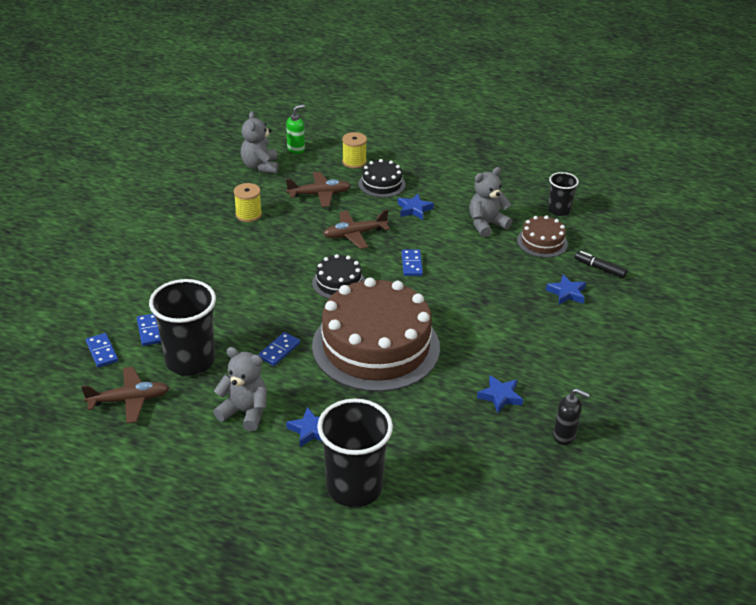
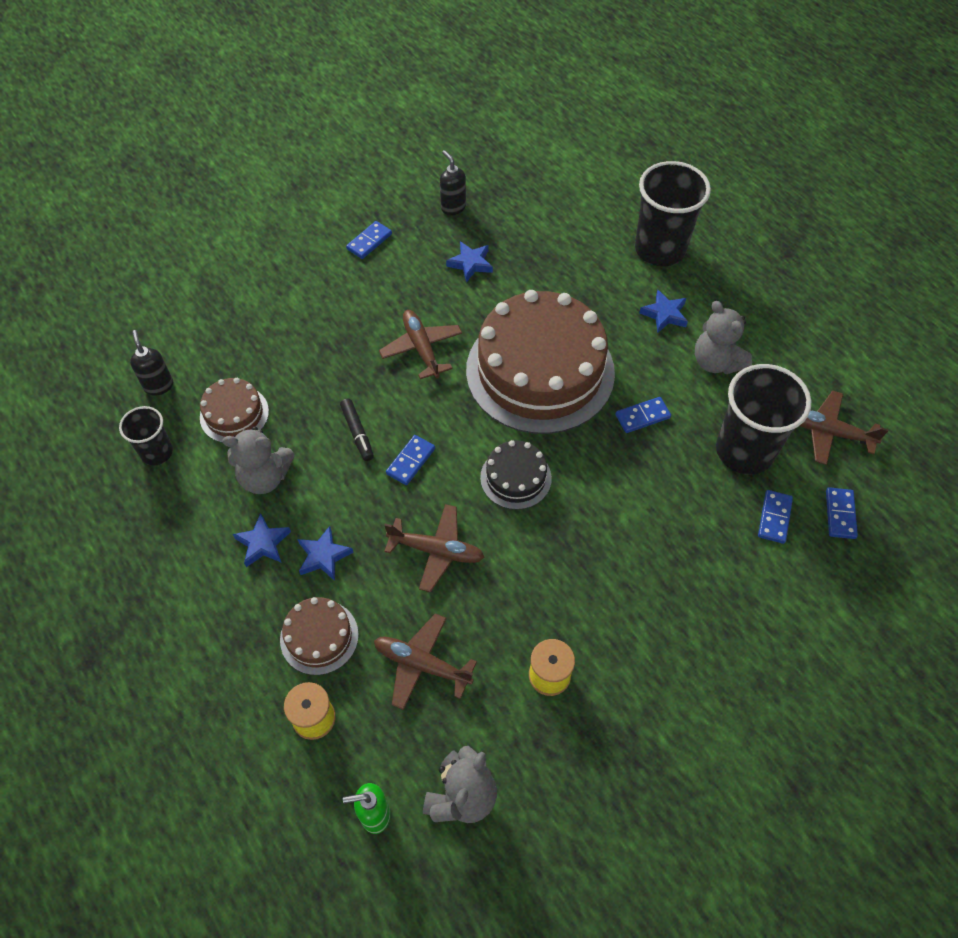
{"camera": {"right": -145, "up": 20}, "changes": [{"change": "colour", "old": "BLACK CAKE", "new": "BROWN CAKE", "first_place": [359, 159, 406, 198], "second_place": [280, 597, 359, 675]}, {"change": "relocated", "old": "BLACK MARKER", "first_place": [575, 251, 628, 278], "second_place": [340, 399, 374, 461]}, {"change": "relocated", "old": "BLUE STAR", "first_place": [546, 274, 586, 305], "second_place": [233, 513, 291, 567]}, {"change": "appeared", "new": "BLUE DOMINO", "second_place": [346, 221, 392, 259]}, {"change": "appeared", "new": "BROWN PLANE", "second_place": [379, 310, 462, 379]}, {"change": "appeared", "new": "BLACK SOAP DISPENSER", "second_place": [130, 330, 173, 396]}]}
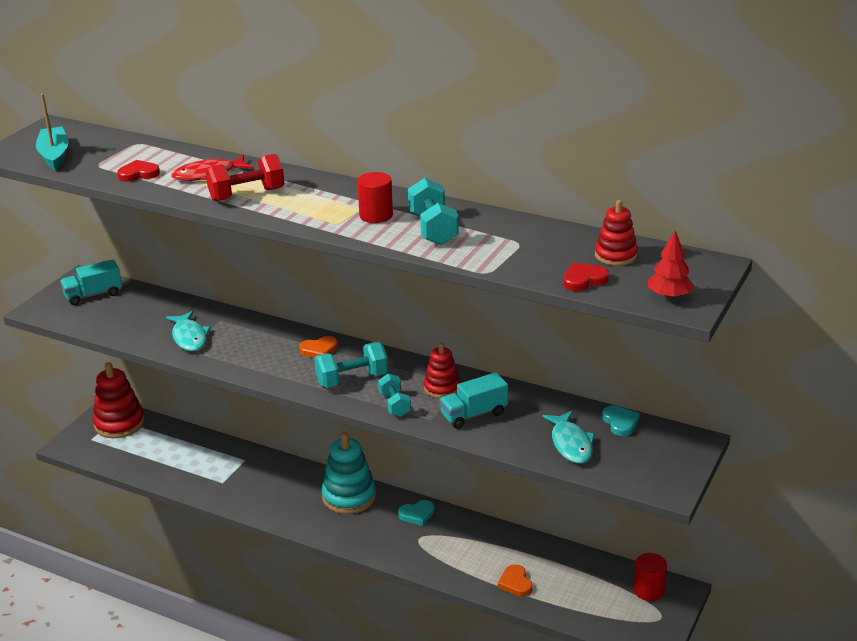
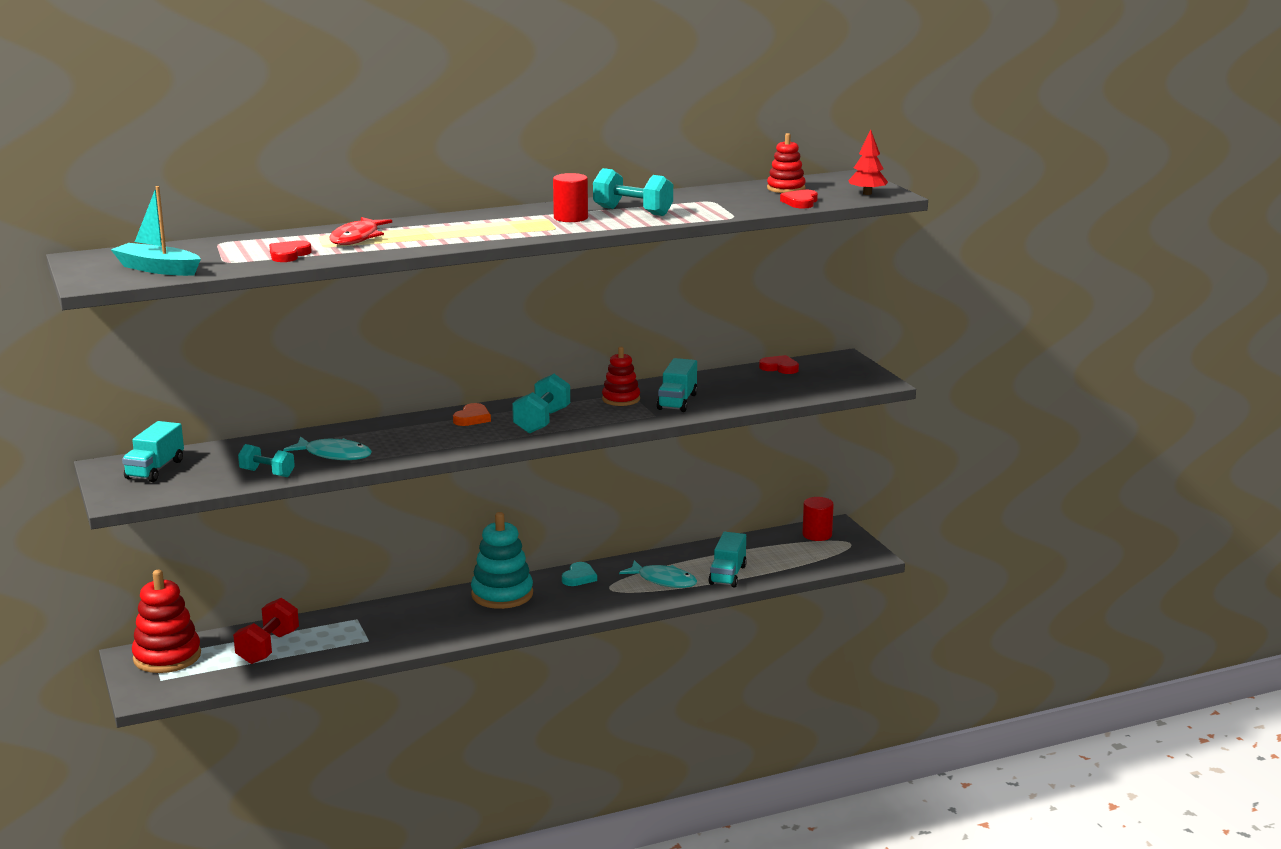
{"camera": {"right": -50, "up": -10}, "changes": [{"change": "relocated", "old": "RED DUMBBELL", "first_place": [206, 154, 285, 201], "second_place": [233, 598, 299, 664]}, {"change": "relocated", "old": "TURQUOISE DUMBBELL", "first_place": [378, 373, 411, 417], "second_place": [238, 444, 295, 477]}, {"change": "colour", "old": "TURQUOISE HEART", "new": "RED HEART", "first_place": [602, 406, 640, 436], "second_place": [759, 355, 799, 374]}, {"change": "relocated", "old": "TURQUOISE FISH", "first_place": [542, 411, 595, 463], "second_place": [619, 560, 697, 588]}, {"change": "exchanged", "old": "ORANGE HEART", "new": "TURQUOISE TRUCK", "first_place": [498, 564, 533, 597], "second_place": [708, 532, 747, 588]}]}
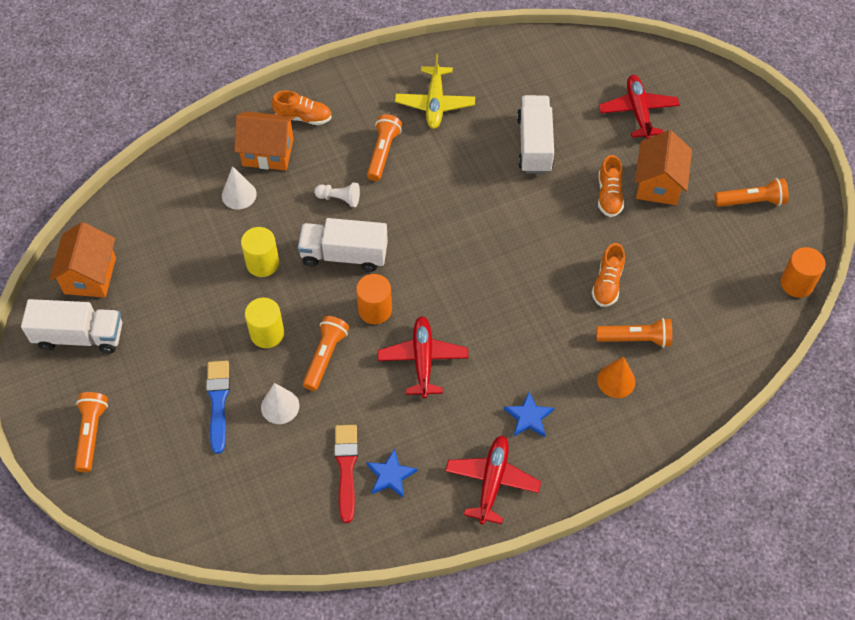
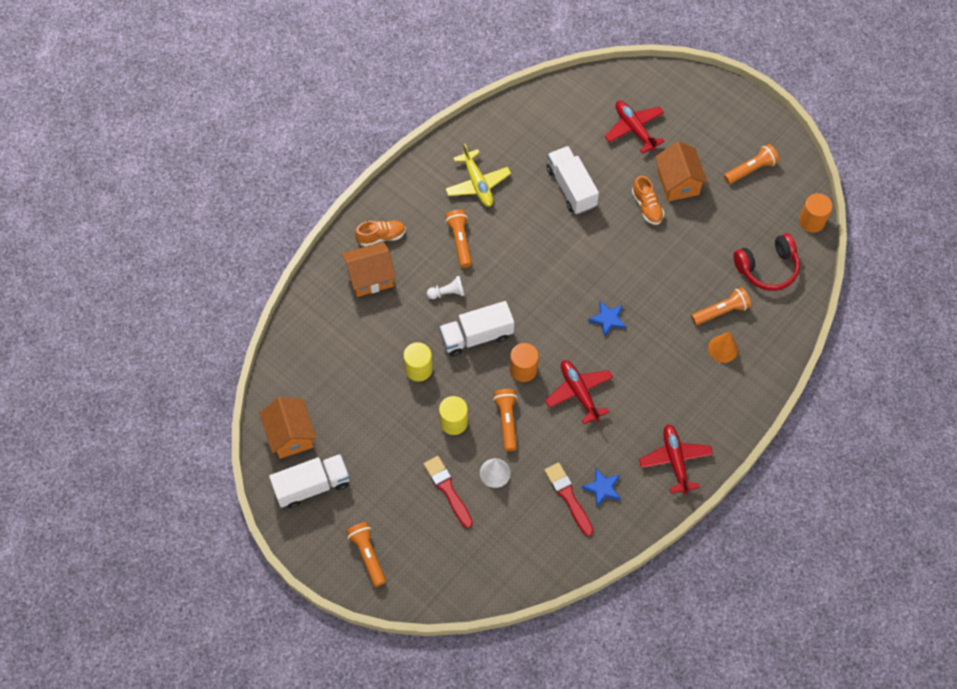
{"camera": {"right": -25, "up": 5}, "changes": [{"change": "missing", "old": "WHITE CONE", "first_place": [222, 166, 257, 210]}, {"change": "missing", "old": "ORANGE SHOE", "first_place": [592, 243, 625, 307]}, {"change": "colour", "old": "BLUE BRUSH", "new": "RED BRUSH", "first_place": [206, 361, 230, 454], "second_place": [424, 456, 473, 528]}, {"change": "relocated", "old": "BLUE STAR", "first_place": [504, 392, 554, 437], "second_place": [588, 301, 626, 337]}, {"change": "appeared", "new": "RED HEADPHONES", "second_place": [733, 233, 800, 291]}]}
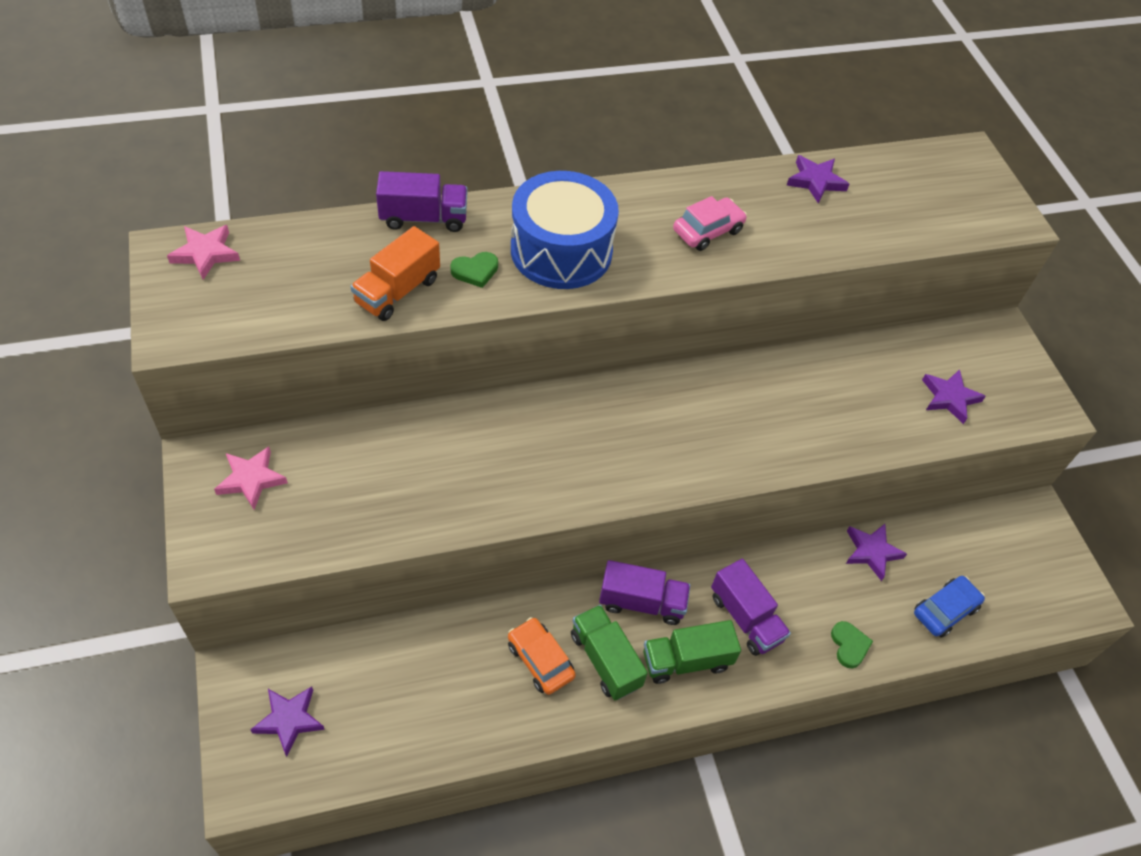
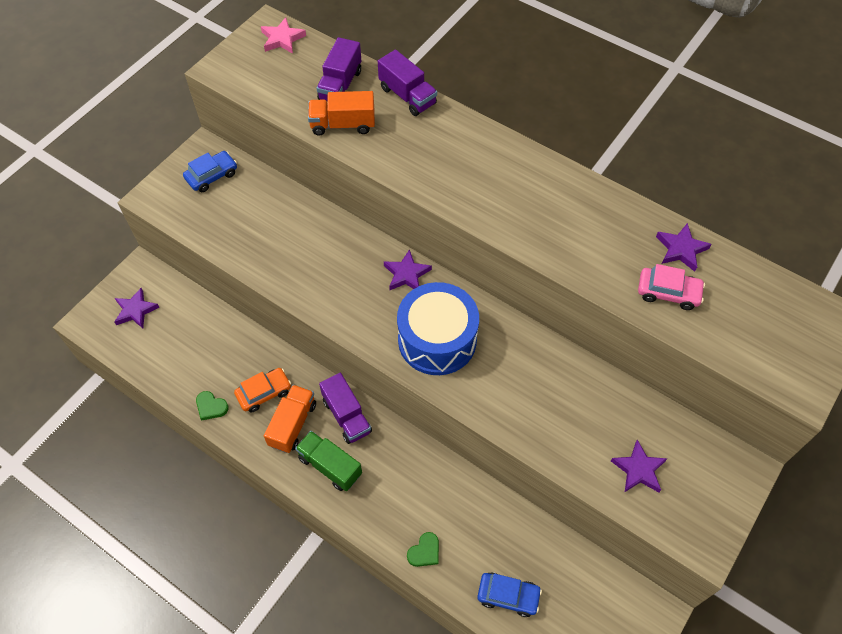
{"camera": {"right": 55, "up": 5}, "changes": [{"change": "relocated", "old": "BLUE DRUM", "first_place": [511, 171, 619, 289], "second_place": [397, 282, 479, 375]}, {"change": "relocated", "old": "PINK CAR", "first_place": [673, 196, 747, 251], "second_place": [638, 264, 705, 310]}, {"change": "relocated", "old": "GREEN HEART", "first_place": [450, 252, 498, 288], "second_place": [196, 391, 229, 420]}, {"change": "exchanged", "old": "PINK STAR", "new": "BLUE CAR", "first_place": [214, 446, 288, 510], "second_place": [183, 151, 237, 192]}, {"change": "relocated", "old": "PURPLE STAR", "first_place": [846, 524, 907, 581], "second_place": [384, 249, 432, 290]}, {"change": "relocated", "old": "PURPLE TRUCK", "first_place": [711, 559, 791, 656], "second_place": [317, 37, 361, 101]}, {"change": "colour", "old": "GREEN TRUCK", "new": "ORANGE TRUCK", "first_place": [571, 605, 648, 700], "second_place": [264, 385, 316, 453]}, {"change": "spun", "old": "ORANGE CAR", "first_place": [508, 617, 576, 695], "second_place": [234, 368, 291, 413], "degrees": 45}]}
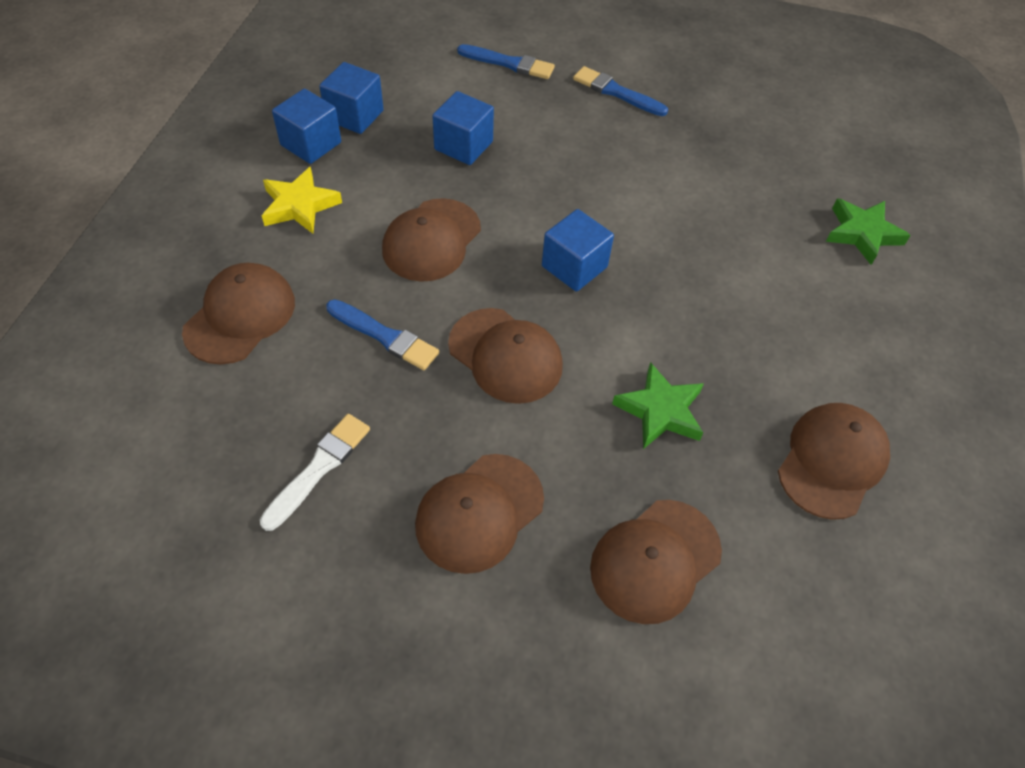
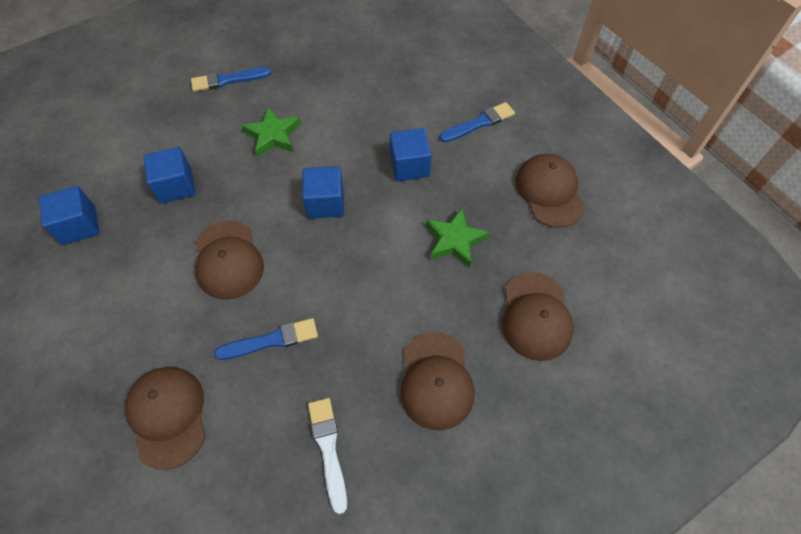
{"camera": {"right": -45, "up": 5}, "changes": [{"change": "relocated", "old": "BLUE BRUSH", "first_place": [457, 44, 555, 79], "second_place": [439, 102, 515, 143]}, {"change": "relocated", "old": "BLUE CUBE", "first_place": [272, 89, 341, 164], "second_place": [390, 128, 431, 181]}, {"change": "missing", "old": "YELLOW STAR", "first_place": [262, 166, 342, 234]}, {"change": "relocated", "old": "GREEN STAR", "first_place": [826, 198, 911, 265], "second_place": [242, 107, 301, 157]}, {"change": "missing", "old": "BROWN CAP", "first_place": [448, 308, 563, 404]}]}
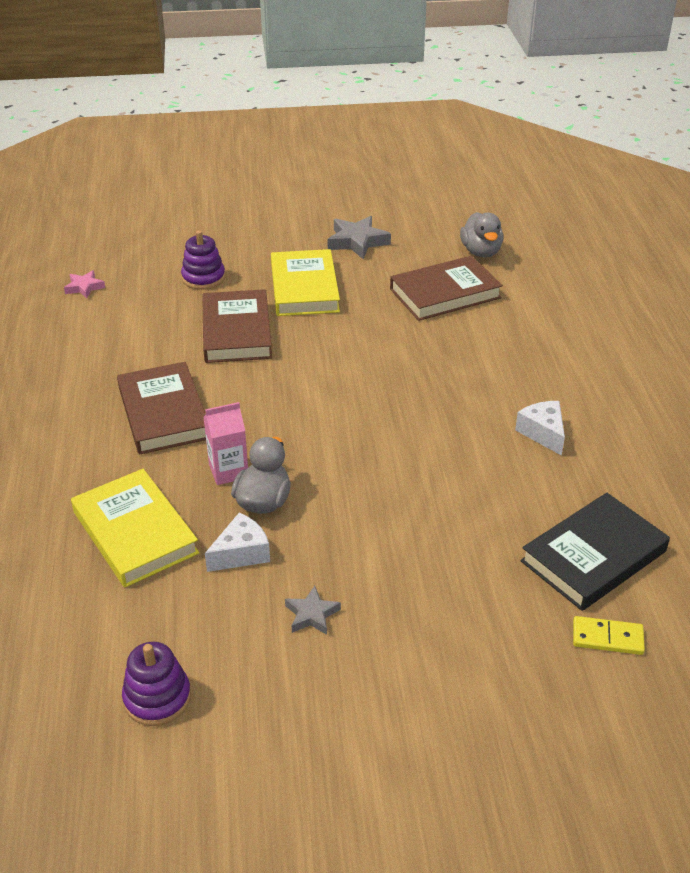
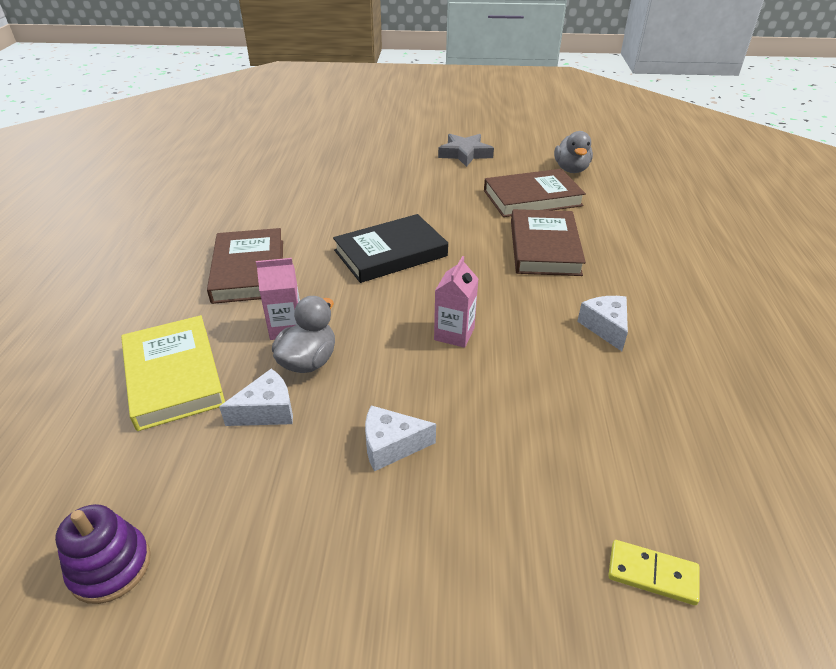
{"camera": {"right": 10, "up": 0}, "changes": [{"change": "missing", "old": "PURPLE STACKING TOY", "first_place": [181, 230, 225, 290]}, {"change": "missing", "old": "YELLOW BOOK", "first_place": [271, 249, 340, 316]}, {"change": "missing", "old": "PINK STAR", "first_place": [64, 270, 105, 298]}, {"change": "relocated", "old": "BROWN BOOK", "first_place": [202, 289, 272, 363], "second_place": [511, 209, 586, 276]}, {"change": "relocated", "old": "BLACK BOOK", "first_place": [520, 493, 670, 611], "second_place": [333, 214, 448, 283]}, {"change": "missing", "old": "GREY STAR", "first_place": [285, 586, 341, 635]}, {"change": "appeared", "new": "PINK CARTON", "second_place": [434, 256, 479, 348]}, {"change": "appeared", "new": "WHITE CHEESE", "second_place": [365, 405, 436, 471]}]}
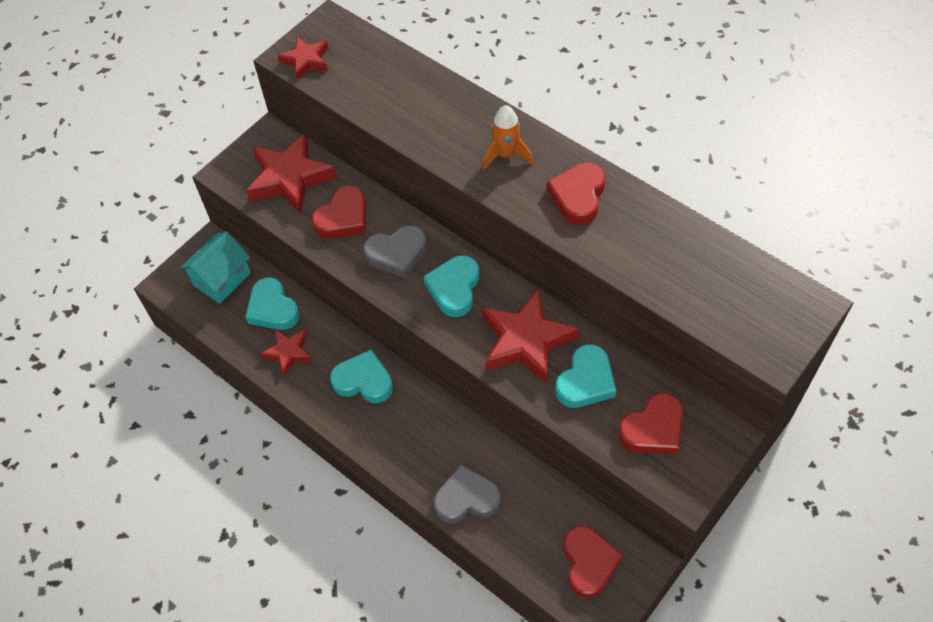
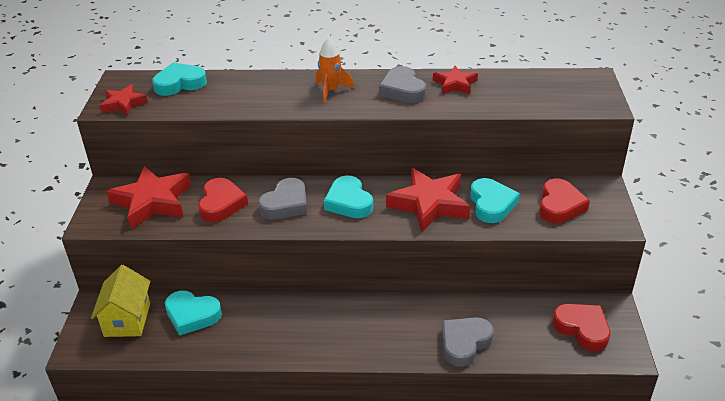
{"camera": {"right": -40, "up": -20}, "changes": [{"change": "colour", "old": "RED HEART", "new": "GREY HEART", "first_place": [547, 163, 605, 225], "second_place": [379, 66, 426, 103]}, {"change": "colour", "old": "TURQUOISE HOUSE", "new": "YELLOW HOUSE", "first_place": [180, 231, 251, 304], "second_place": [91, 265, 150, 337]}, {"change": "relocated", "old": "RED STAR", "first_place": [260, 329, 312, 376], "second_place": [433, 66, 478, 94]}, {"change": "relocated", "old": "TURQUOISE HEART", "first_place": [330, 350, 393, 403], "second_place": [152, 63, 207, 96]}]}
